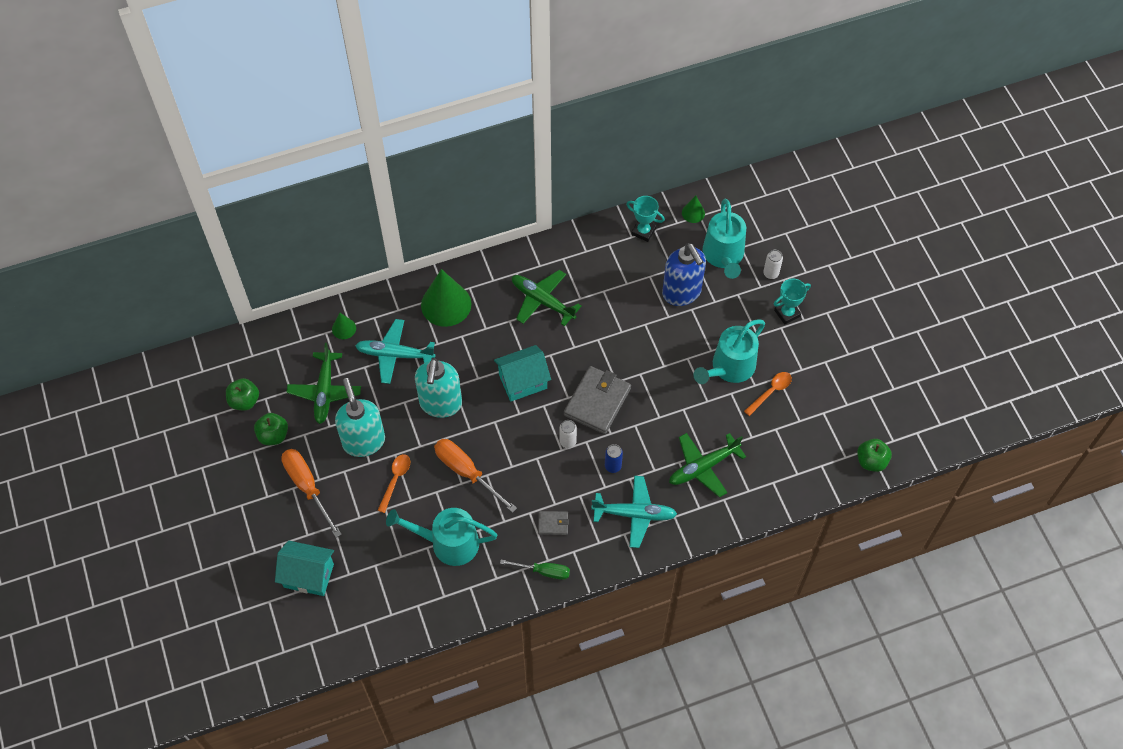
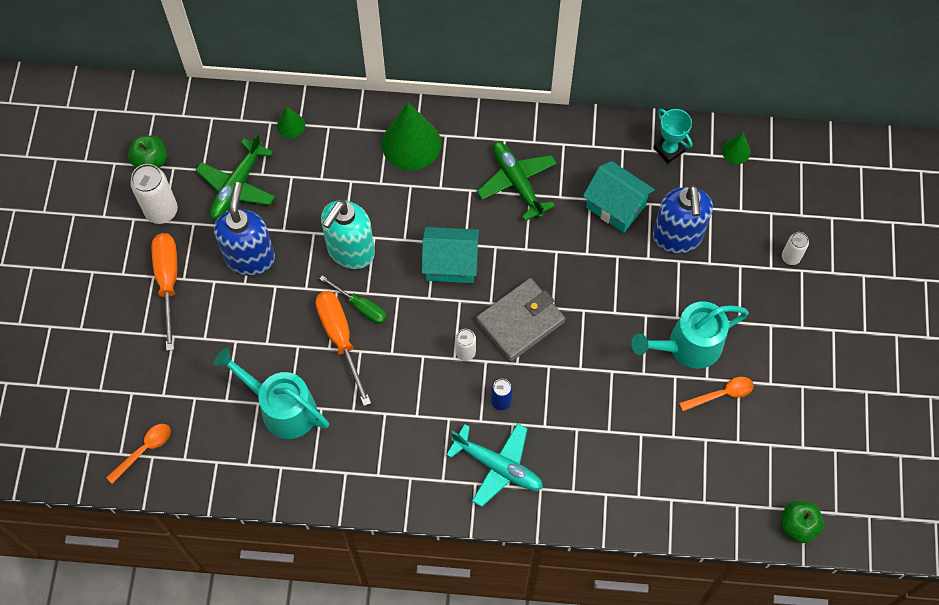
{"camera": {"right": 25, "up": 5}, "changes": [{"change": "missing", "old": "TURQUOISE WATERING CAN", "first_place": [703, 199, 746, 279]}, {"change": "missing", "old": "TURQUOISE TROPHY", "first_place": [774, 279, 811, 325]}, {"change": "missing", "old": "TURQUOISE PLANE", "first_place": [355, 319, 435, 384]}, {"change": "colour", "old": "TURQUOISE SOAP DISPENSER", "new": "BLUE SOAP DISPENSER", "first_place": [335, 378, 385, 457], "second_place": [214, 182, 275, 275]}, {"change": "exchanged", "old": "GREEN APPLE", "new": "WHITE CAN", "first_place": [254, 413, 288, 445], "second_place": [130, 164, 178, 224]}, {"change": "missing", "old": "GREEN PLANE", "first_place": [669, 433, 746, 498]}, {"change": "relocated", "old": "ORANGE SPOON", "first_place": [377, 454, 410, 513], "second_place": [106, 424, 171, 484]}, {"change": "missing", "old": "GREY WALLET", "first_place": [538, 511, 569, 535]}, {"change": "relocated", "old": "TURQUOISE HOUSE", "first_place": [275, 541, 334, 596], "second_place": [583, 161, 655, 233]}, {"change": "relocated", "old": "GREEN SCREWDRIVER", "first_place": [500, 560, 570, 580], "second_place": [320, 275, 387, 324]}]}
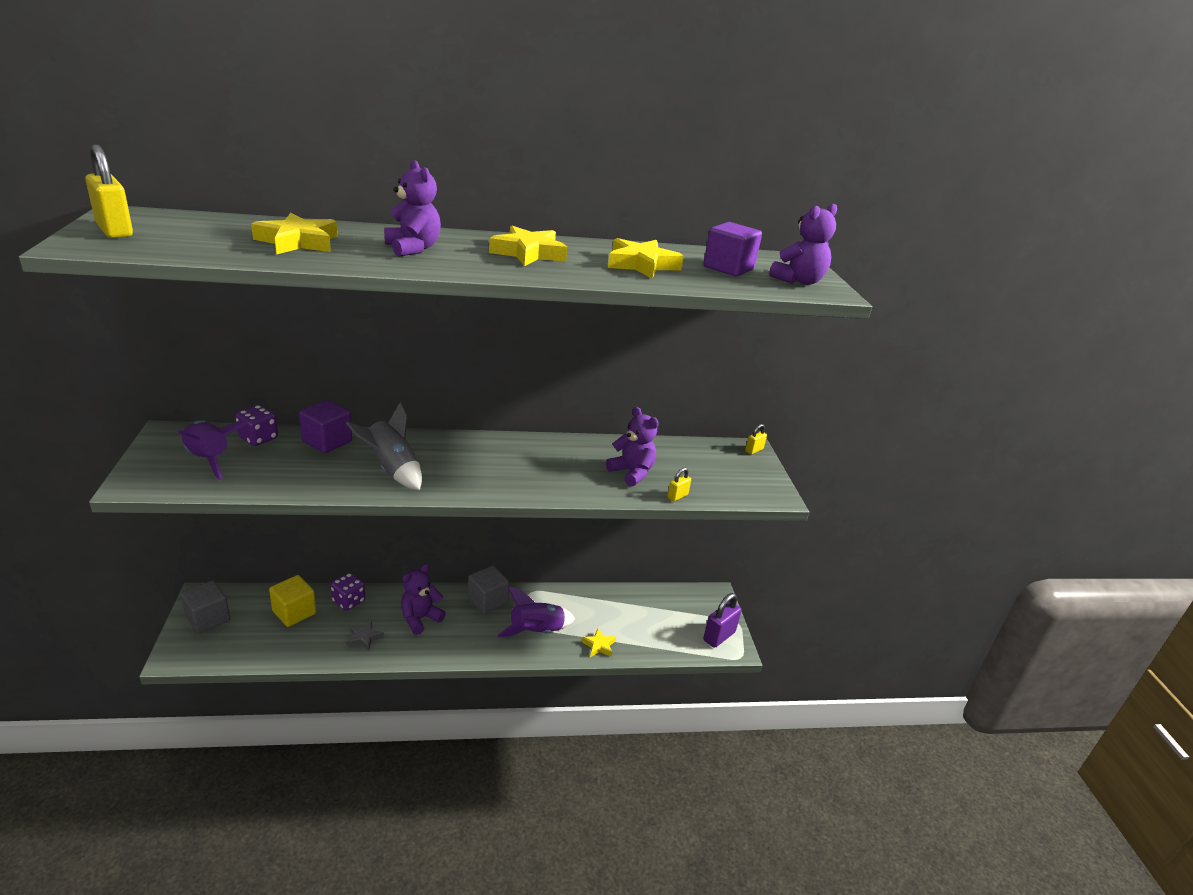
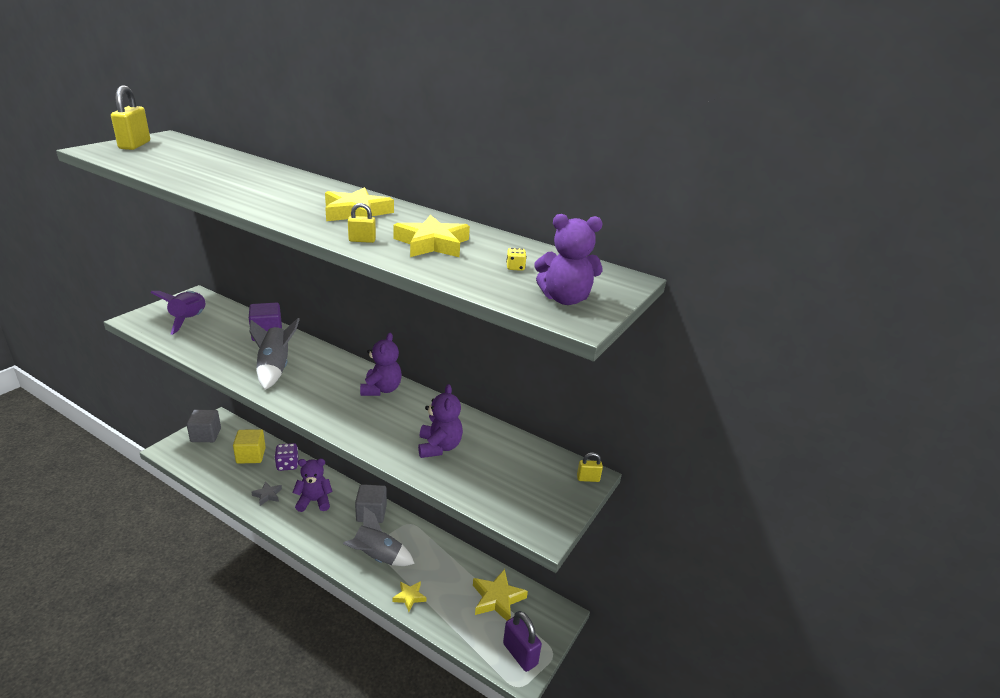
{"camera": {"right": 40, "up": 0}, "changes": [{"change": "relocated", "old": "PURPLE TEDDY BEAR", "first_place": [384, 160, 441, 257], "second_place": [360, 333, 402, 396]}, {"change": "relocated", "old": "YELLOW STAR", "first_place": [251, 213, 338, 254], "second_place": [473, 569, 528, 621]}, {"change": "exchanged", "old": "PURPLE CUBE", "new": "YELLOW DICE", "first_place": [703, 222, 762, 277], "second_place": [506, 248, 527, 271]}, {"change": "missing", "old": "PURPLE DICE", "first_place": [235, 405, 278, 446]}, {"change": "relocated", "old": "YELLOW PADLOCK", "first_place": [667, 468, 691, 501], "second_place": [348, 203, 376, 243]}, {"change": "colour", "old": "PURPLE ROCKET", "new": "GREY ROCKET", "first_place": [497, 587, 575, 637], "second_place": [343, 507, 415, 566]}, {"change": "spun", "old": "PURPLE PADLOCK", "first_place": [703, 593, 742, 648], "second_place": [503, 611, 542, 672], "degrees": 60}]}
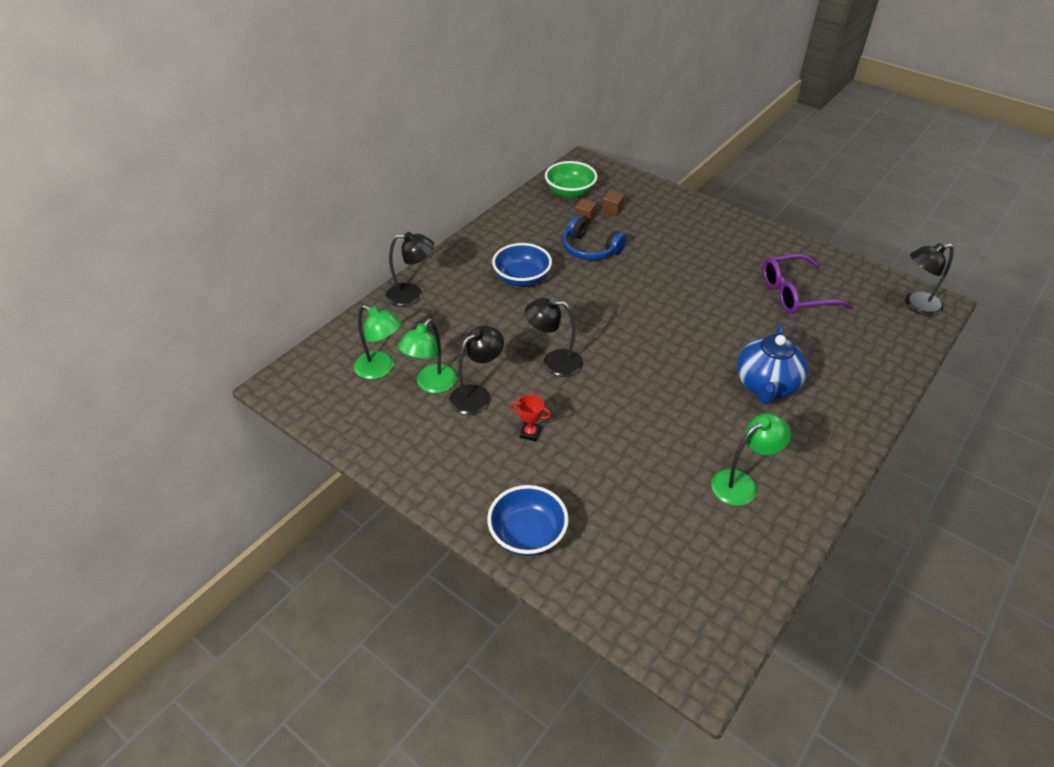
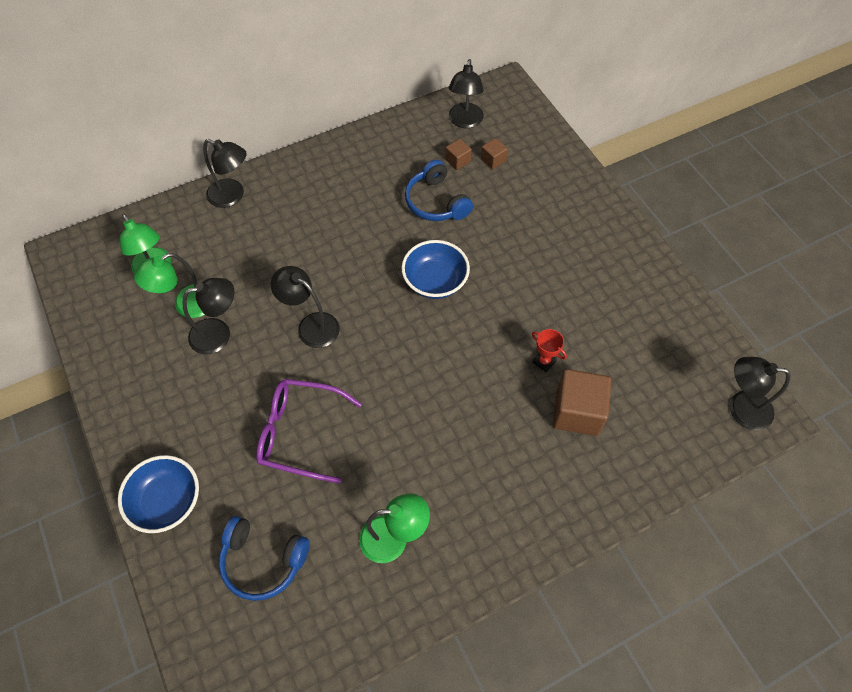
{"camera": {"right": 25, "up": 15}, "changes": [{"change": "exchanged", "old": "GREEN BOWL", "new": "BLACK LAMP", "first_place": [545, 161, 597, 198], "second_place": [449, 59, 484, 128]}, {"change": "relocated", "old": "BLUE BOWL", "first_place": [492, 243, 552, 287], "second_place": [401, 240, 470, 299]}, {"change": "relocated", "old": "PURPLE GLASSES", "first_place": [763, 254, 853, 314], "second_place": [256, 379, 362, 484]}, {"change": "missing", "old": "BLUE TEAPOT", "first_place": [737, 325, 807, 405]}, {"change": "relocated", "old": "RED TROPHY", "first_place": [510, 394, 551, 441], "second_place": [532, 329, 567, 372]}, {"change": "appeared", "new": "BROWN CUBE", "second_place": [553, 369, 611, 436]}, {"change": "appeared", "new": "BLUE HEADPHONES", "second_place": [219, 516, 310, 601]}]}
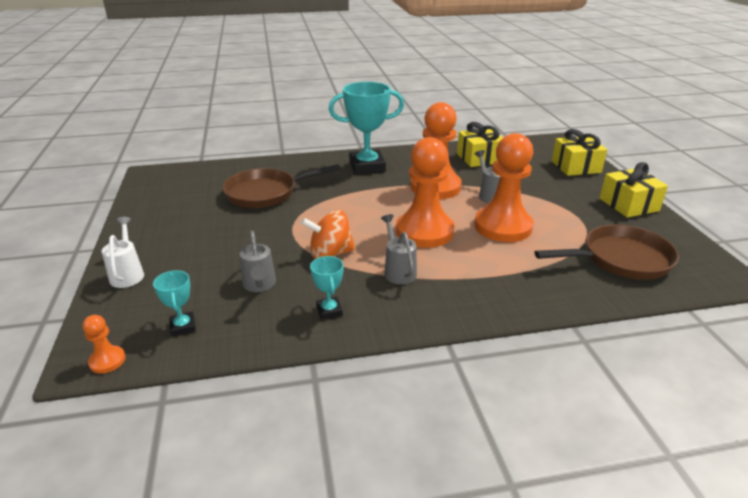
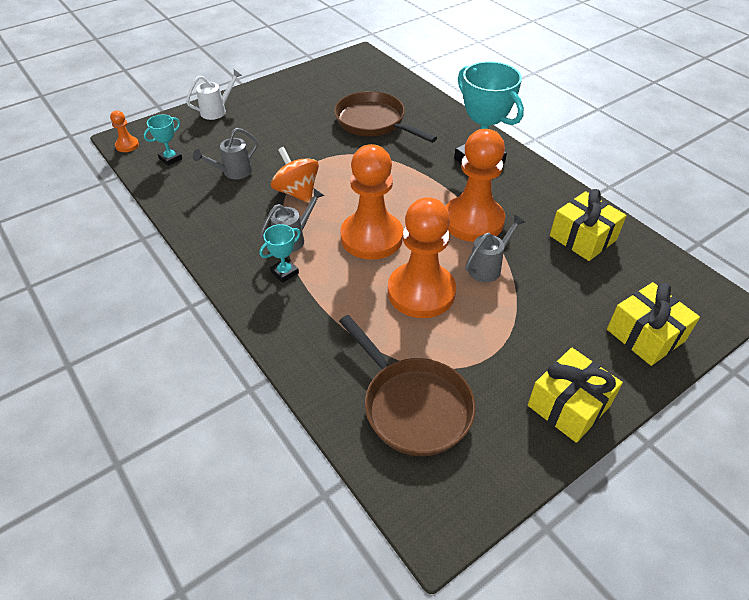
{"camera": {"right": 65, "up": 15}, "changes": [{"change": "relocated", "old": "TURQUOISE TROPHY", "first_place": [310, 256, 344, 320], "second_place": [260, 224, 301, 283]}]}
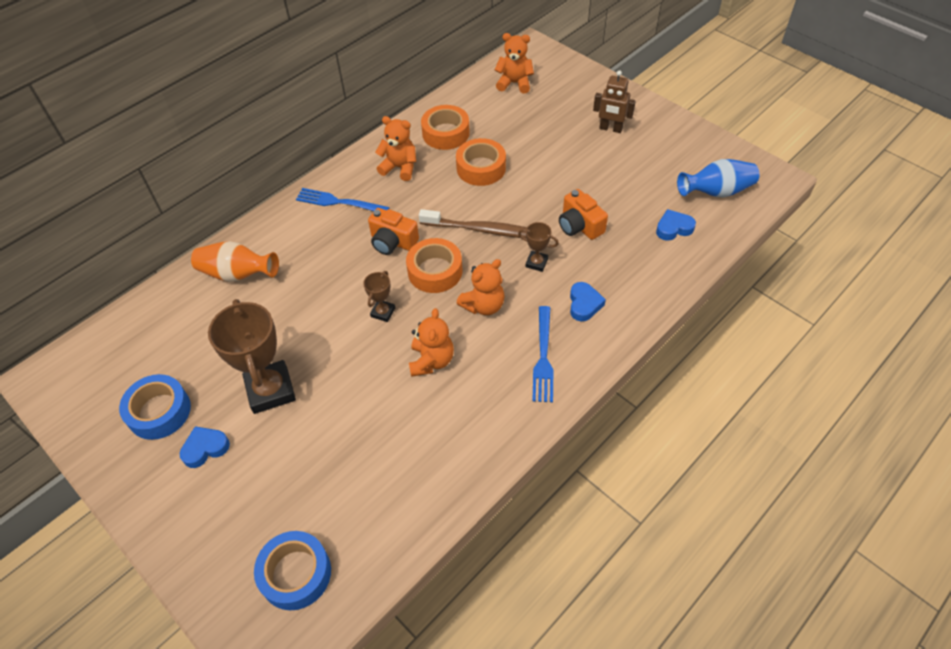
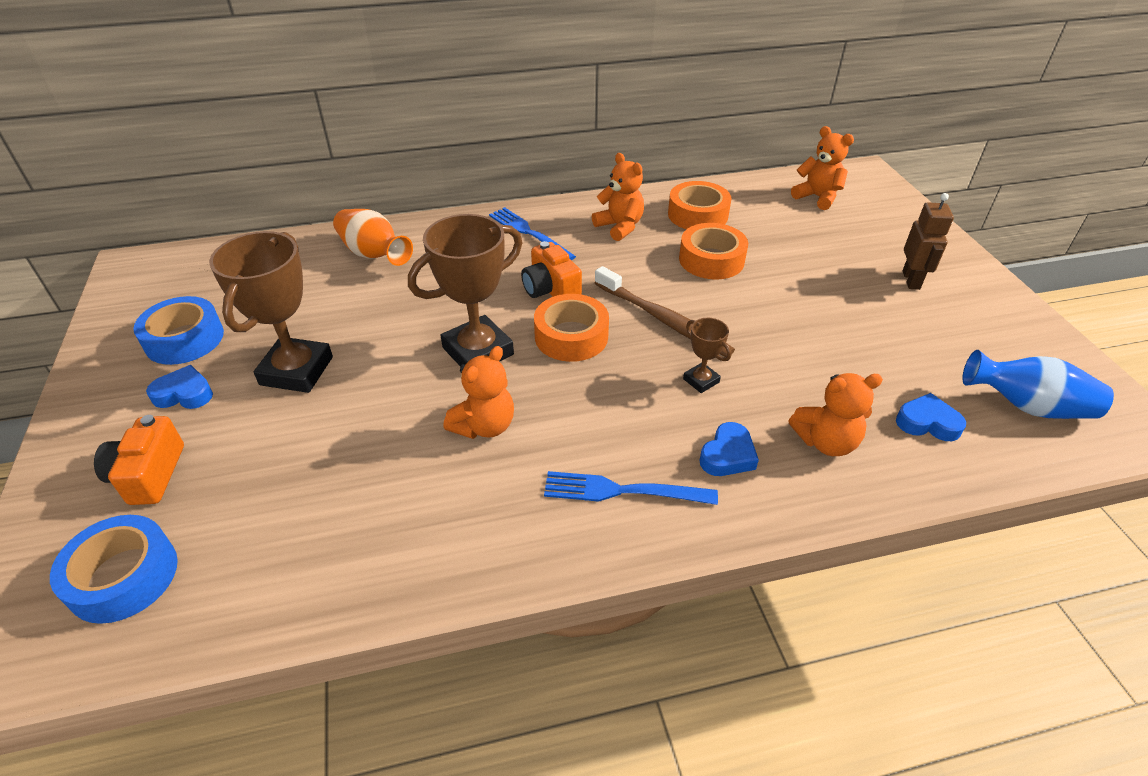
{"camera": {"right": 30, "up": -10}, "changes": [{"change": "spun", "old": "BROWN ROBOT", "first_place": [593, 70, 636, 133], "second_place": [902, 193, 954, 290], "degrees": -135}, {"change": "relocated", "old": "ORANGE CAMERA", "first_place": [559, 189, 608, 240], "second_place": [94, 415, 184, 505]}, {"change": "relocated", "old": "ORANGE TEDDY BEAR", "first_place": [457, 259, 505, 315], "second_place": [789, 373, 883, 456]}, {"change": "size", "old": "BROWN TROPHY", "first_place": [363, 271, 395, 322], "second_place": [408, 214, 522, 366], "factor": 2.1}, {"change": "spun", "old": "BLUE FORK", "first_place": [532, 306, 554, 402], "second_place": [544, 471, 718, 505], "degrees": 60}]}
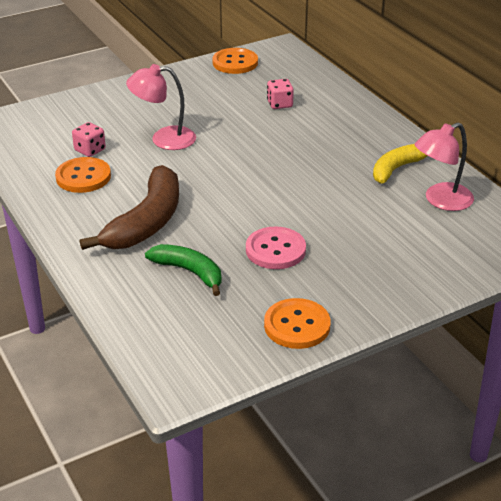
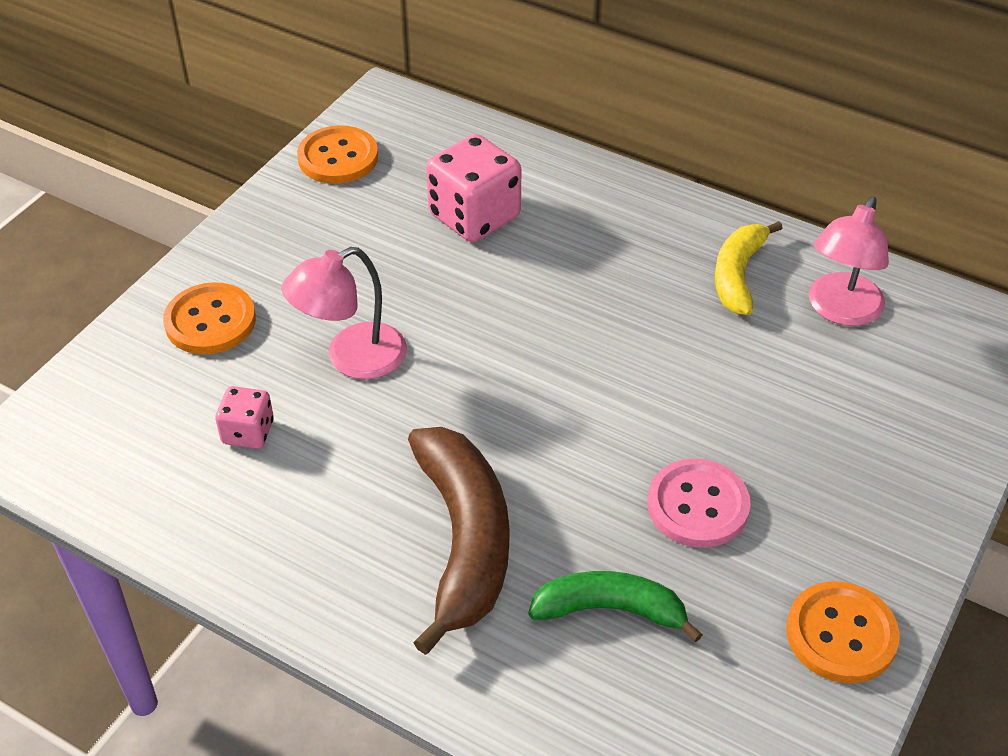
{"camera": {"right": -30, "up": 10}, "changes": [{"change": "size", "old": "PINK DICE", "first_place": [267, 79, 294, 109], "second_place": [426, 134, 521, 242], "factor": 1.84}, {"change": "relocated", "old": "ORANGE BUTTON", "first_place": [55, 157, 111, 193], "second_place": [163, 282, 256, 354]}]}
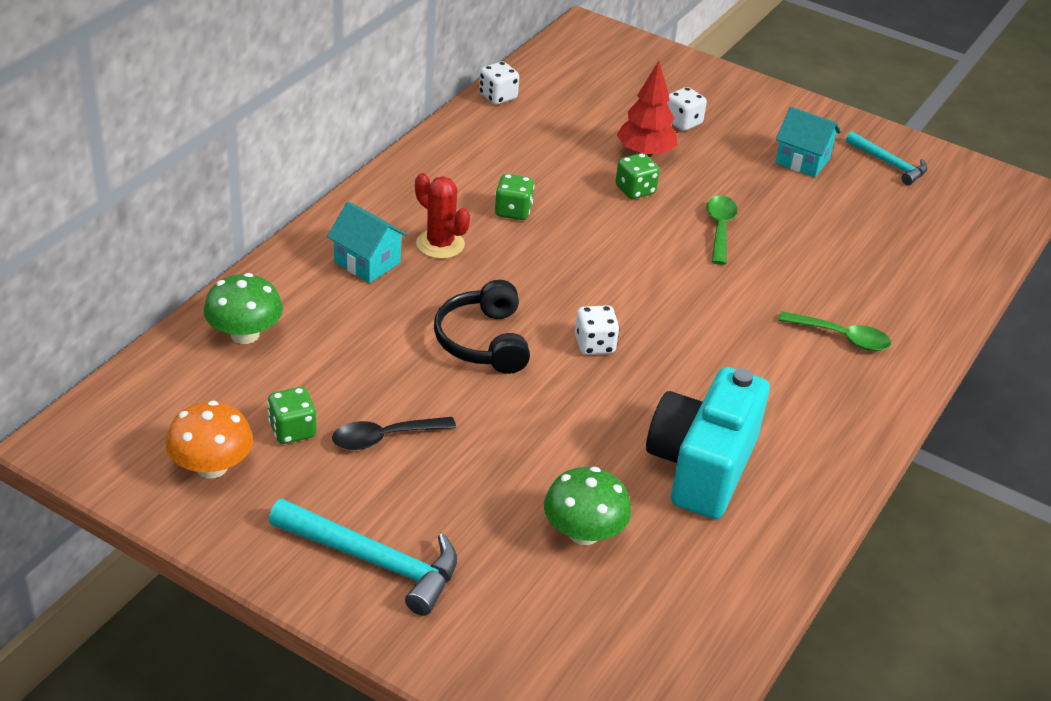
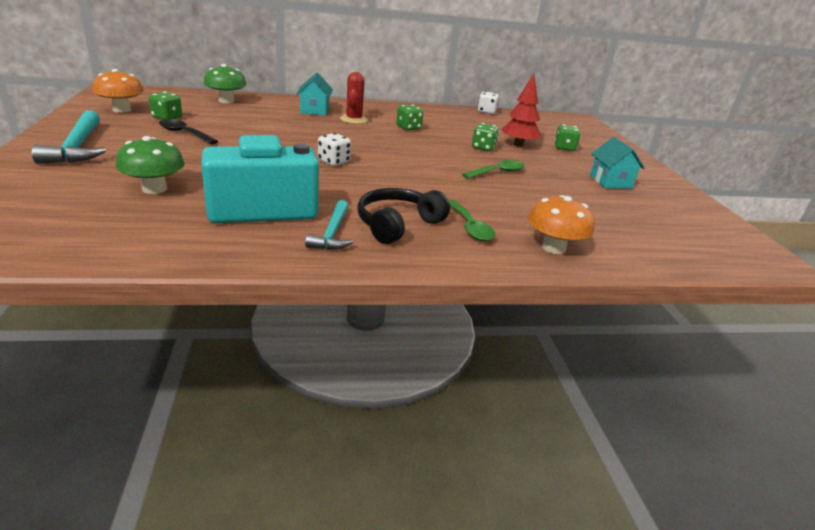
{"camera": {"right": 50, "up": -10}, "changes": [{"change": "colour", "old": "WHITE DICE", "new": "GREEN DICE", "first_place": [666, 87, 707, 131], "second_place": [554, 124, 581, 151]}, {"change": "relocated", "old": "TURQUOISE HAMMER", "first_place": [846, 131, 928, 185], "second_place": [305, 200, 353, 250]}, {"change": "relocated", "old": "BLACK HEADPHONES", "first_place": [434, 280, 530, 374], "second_place": [357, 188, 450, 244]}, {"change": "appeared", "new": "ORANGE MUSHROOM", "second_place": [528, 195, 594, 254]}]}
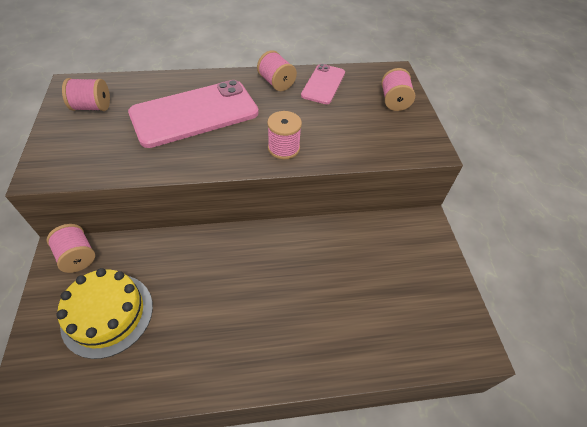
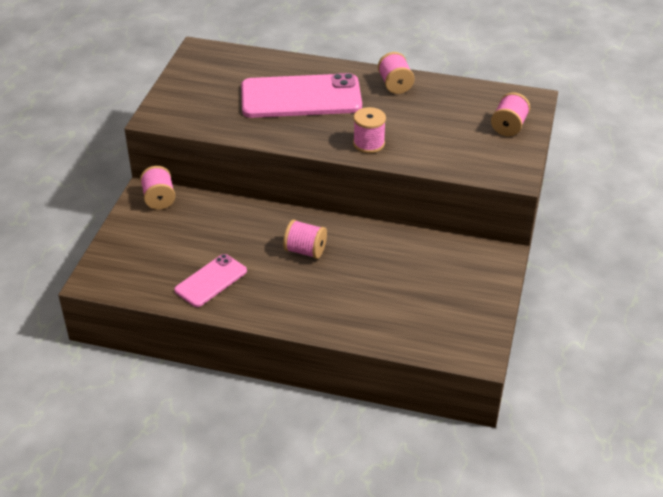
{"camera": {"right": 25, "up": -10}, "changes": [{"change": "relocated", "old": "PINK PHONE", "first_place": [301, 64, 345, 104], "second_place": [174, 254, 247, 307]}, {"change": "relocated", "old": "PINK SPOOL", "first_place": [62, 78, 110, 111], "second_place": [283, 219, 327, 259]}, {"change": "missing", "old": "YELLOW CAKE", "first_place": [56, 268, 153, 359]}]}
